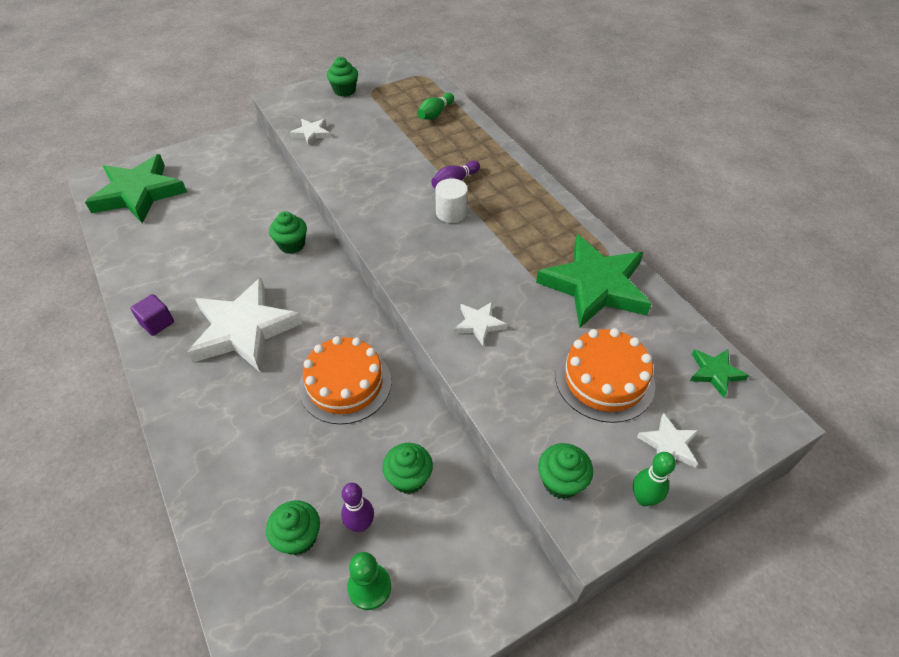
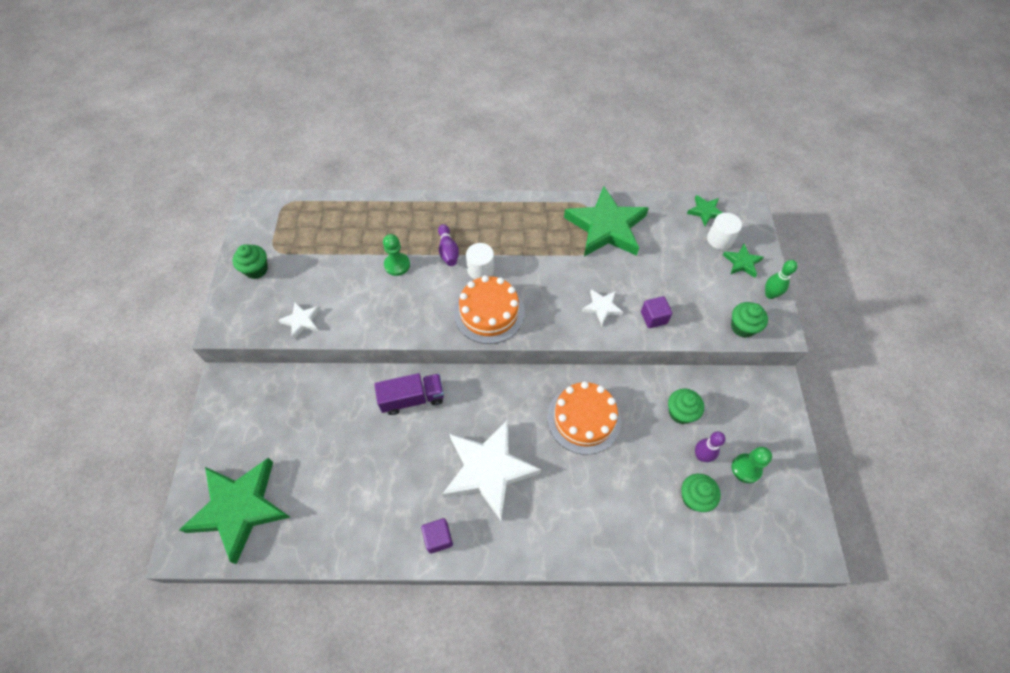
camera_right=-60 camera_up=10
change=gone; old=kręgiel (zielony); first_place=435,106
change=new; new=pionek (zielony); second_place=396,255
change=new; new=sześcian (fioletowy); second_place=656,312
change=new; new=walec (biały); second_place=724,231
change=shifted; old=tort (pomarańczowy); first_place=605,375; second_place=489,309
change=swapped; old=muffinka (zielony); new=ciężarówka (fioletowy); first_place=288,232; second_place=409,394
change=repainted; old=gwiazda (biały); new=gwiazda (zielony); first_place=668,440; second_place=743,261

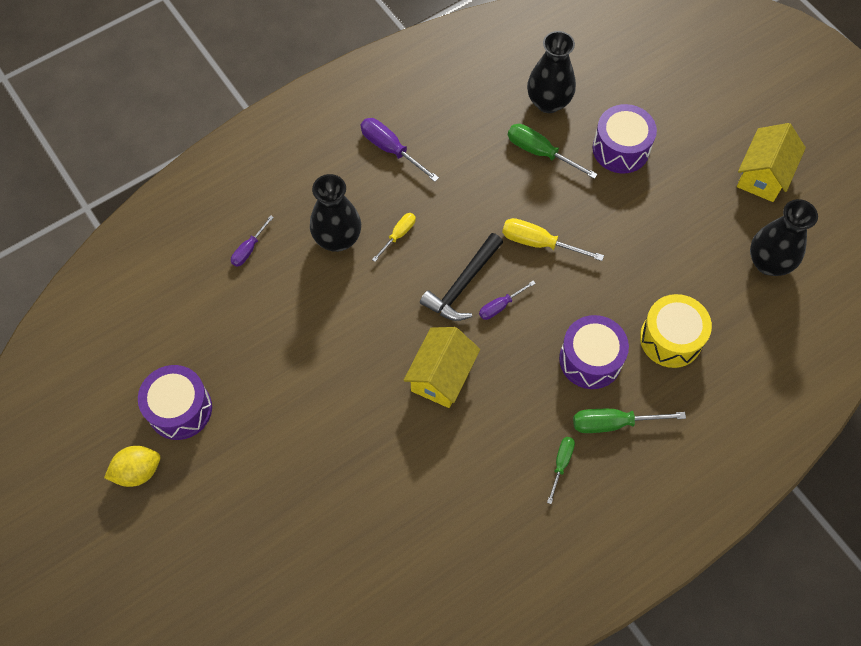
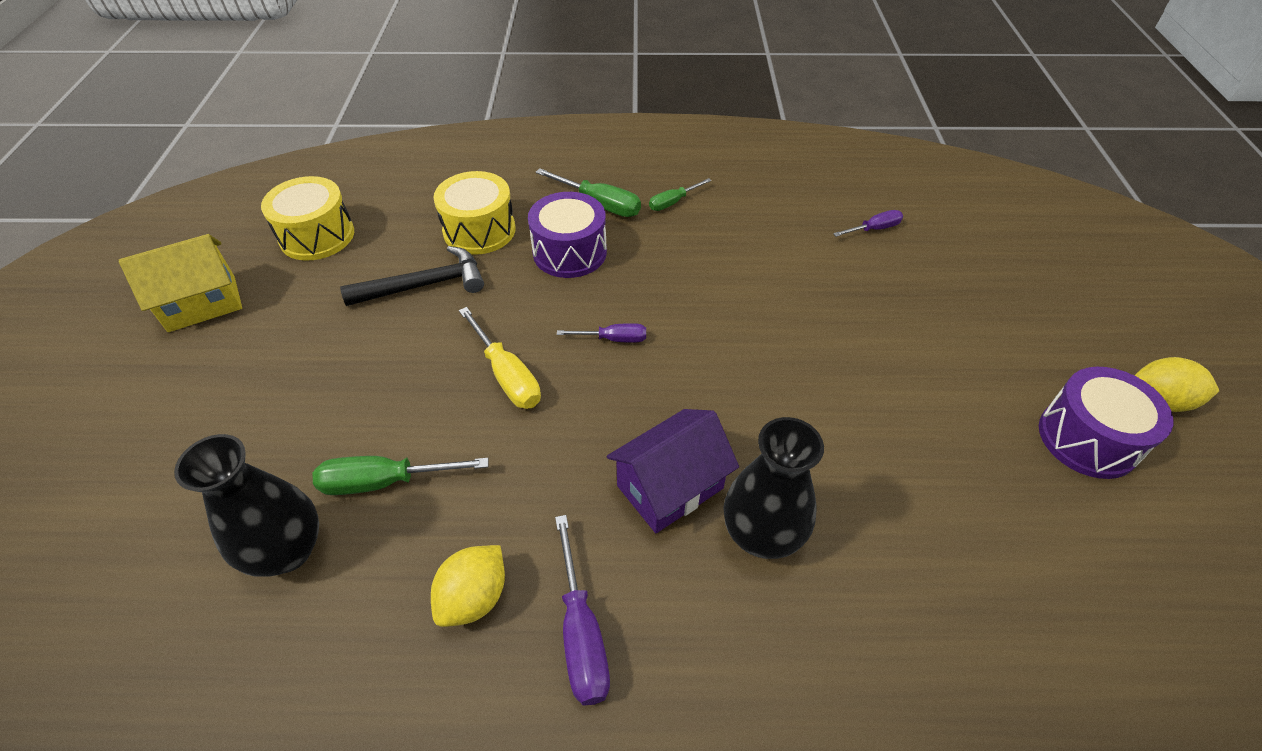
camera_right=-145 camera_up=-15
change=gone; old=domek (żółty); first_place=441,367
change=gone; old=bęben (fioletowy); first_place=625,138
change=new; new=cytryna (żółty); second_place=468,586
change=shifted; old=śrubokręt (fioletowy); first_place=252,241; second_place=868,223
change=shifted; old=młotek (czarny); first_place=461,277; second_place=412,276
change=swapped; old=śrubokręt (żółty); new=domek (fioletowy); first_place=394,237; second_place=673,471
change=swapped; old=wazon (czarny); new=bęben (żółty); first_place=784,237; second_place=307,218
change=rotated; old=śrubokręt (zielony); first_place=553,151; second_place=400,475; degrees=105

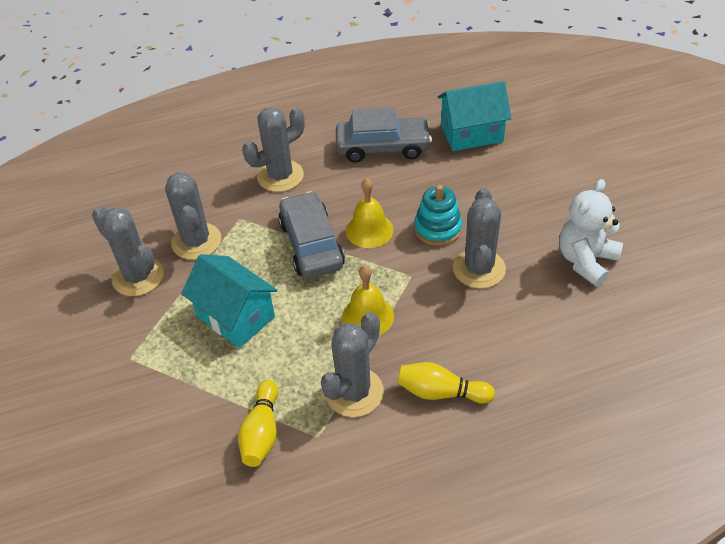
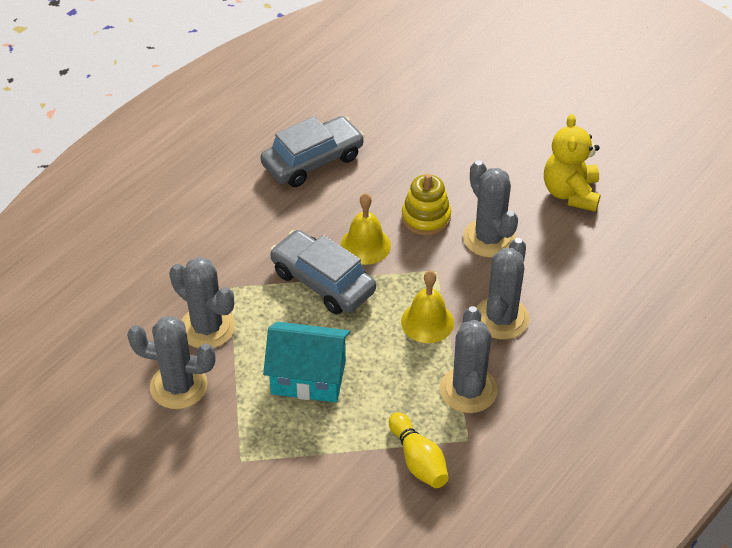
camera_right=-35 camera_up=0
change=gone; old=kręgiel (żółty); first_place=446,383
change=gone; old=domek (turkusowy); first_place=474,116
change=shifted; old=kaktus (szary); first_place=273,149; second_place=503,288
change=repainted; old=zabawka nakładanka (turkusowy); new=zabawka nakładanka (żółty); first_place=438,215; second_place=426,205
change=repainted; old=miś (biały); new=miś (żółty); first_place=591,233; second_place=572,163

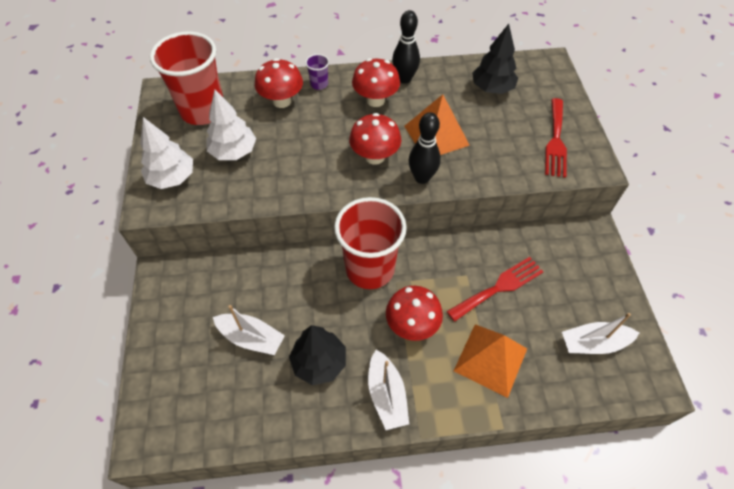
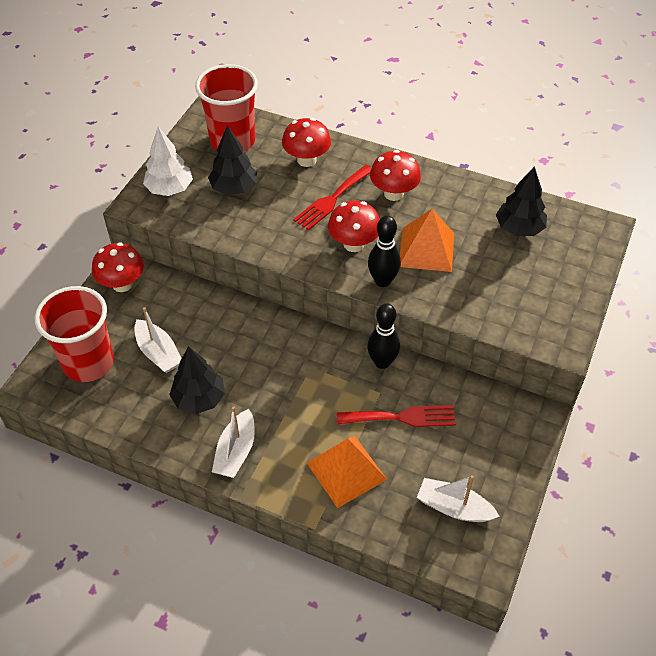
camera_right=30 camera_up=-5
change=gone; old=szklanka (fioletowy); first_place=317,72
change=shifted; old=szklanka (czerwony); first_place=370,243; second_place=74,334
change=shifted; old=grzyb (czerwony); first_place=414,313; second_place=118,267
change=shifted; old=kręgiel (czarny); first_place=406,47; second_place=383,336
change=shifted; old=widelec (czerwony); first_place=556,138; second_place=332,198
change=repainted; old=drzewko (biały); new=drzewko (czarny); first_place=231,125; second_place=232,160

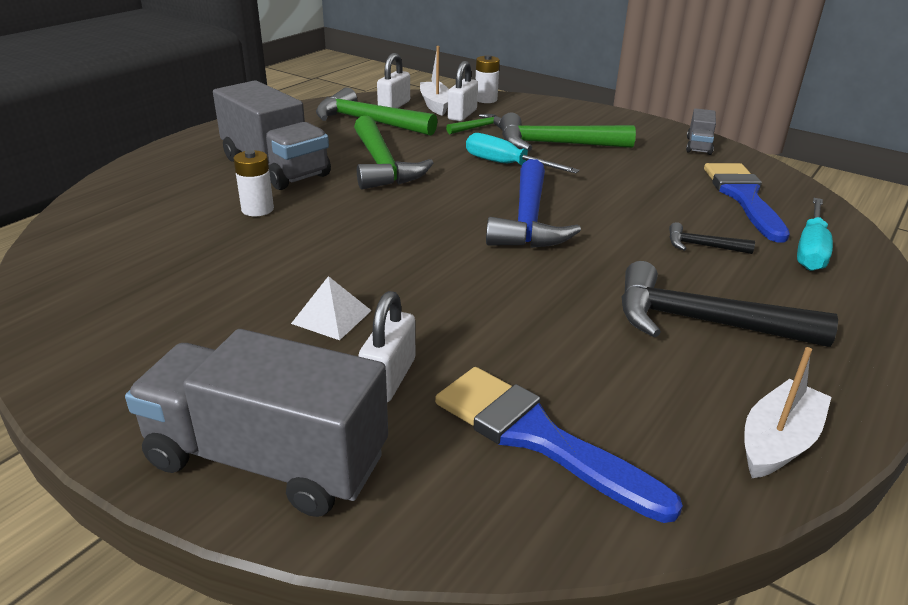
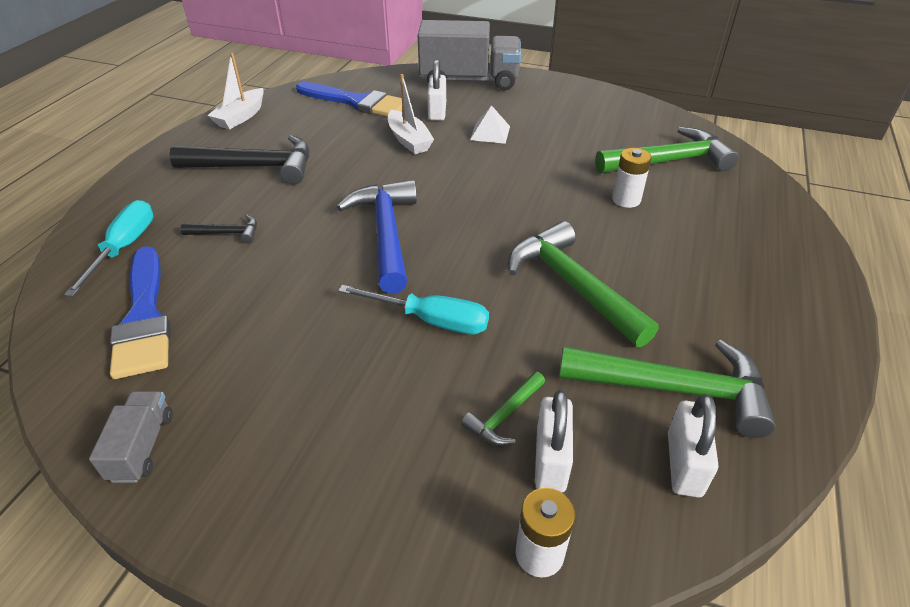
camera_right=165 camera_up=10
change=gone; old=ciężarówka (szary); first_place=272,135
change=shifted; old=łódka (biały); first_place=434,81; second_place=411,114
change=shifted; old=młotek (zielony); first_place=568,131; second_place=667,150

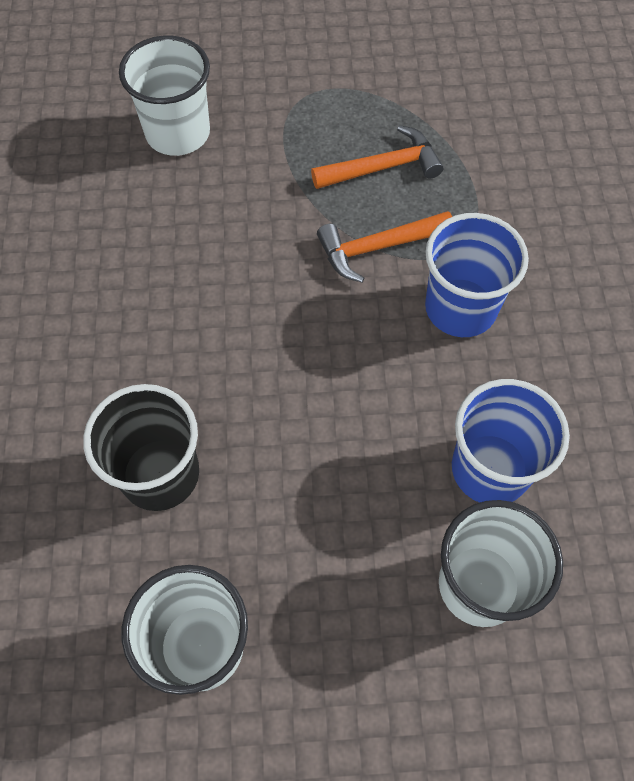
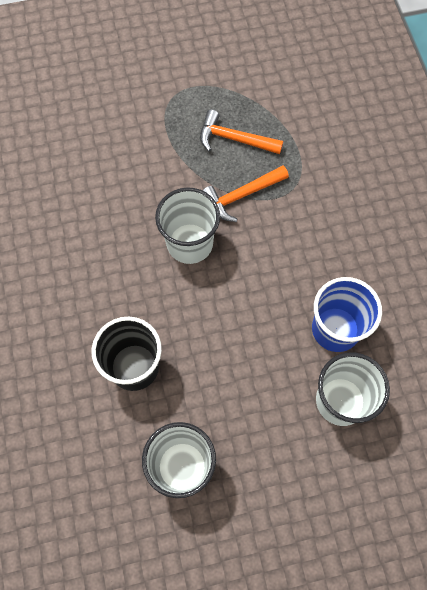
camera_right=-10 camera_up=5
change=gone; old=szklanka (niebieski); first_place=477,275
change=shifted; old=szklanka (biały); first_place=164,95; second_place=187,226
change=rotated; old=młotek (pomarańczowy); first_place=377,157; second_place=241,131; degrees=-135

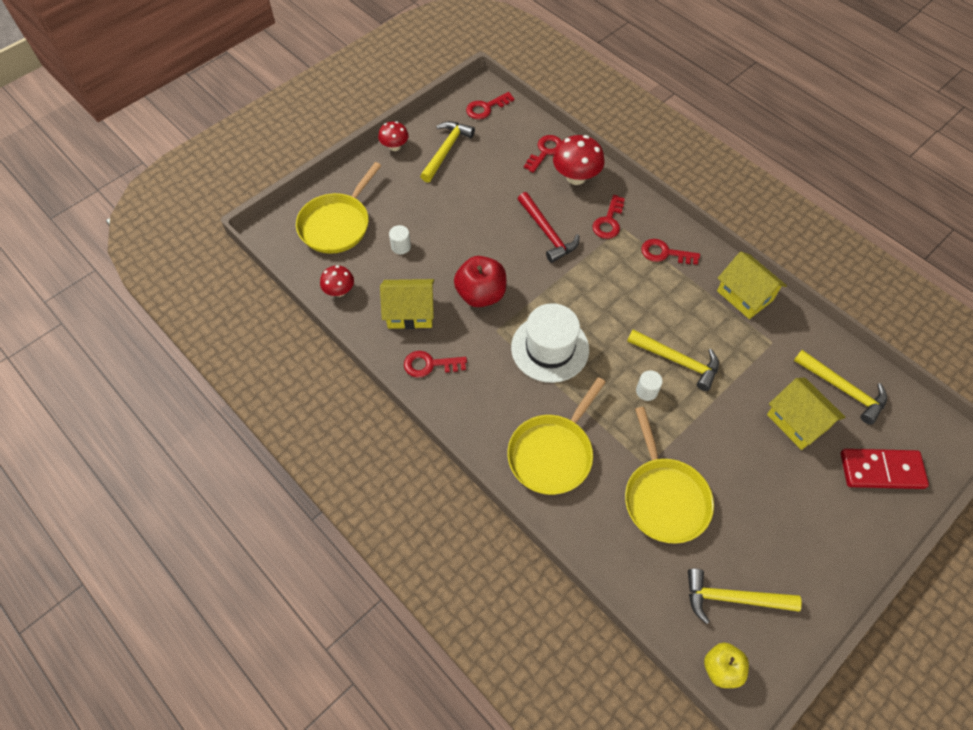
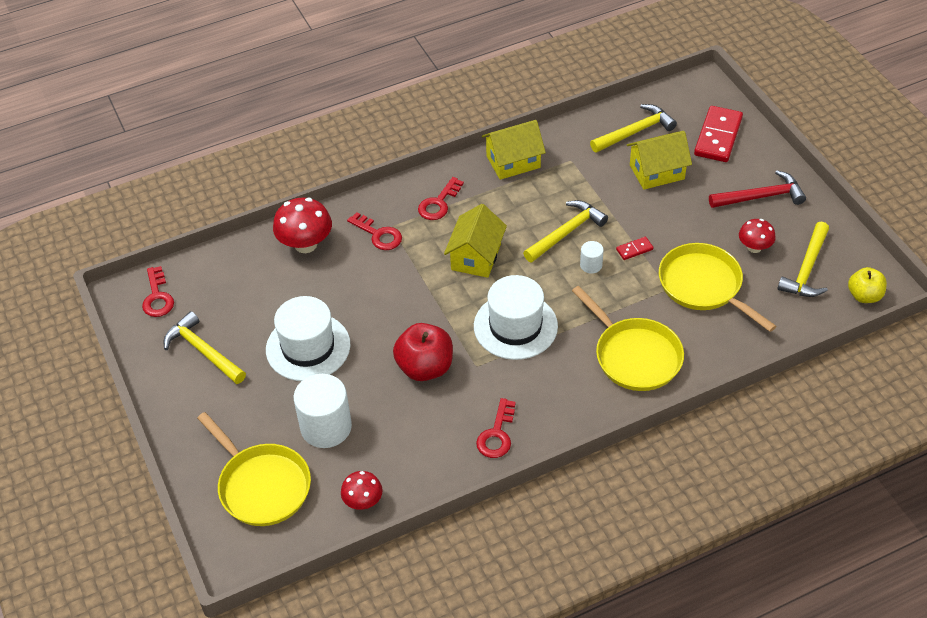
camera_right=-70 camera_up=-10
change=gone; old=klucz (czerwony); first_place=543,154
change=new; new=kapelusz (biały); second_place=308,338
change=new; new=kostka domina (czerwony); second_place=634,248
change=shifted; old=grzyb (czerwony); first_place=393,136; second_place=757,236
change=shifted; old=domek (żółty); first_place=407,304; second_place=475,241
change=shifted; old=młotek (czerwony); first_place=549,227; second_place=757,189
change=rotated; old=patelnia (żółty); first_place=669,475; second_place=717,287; degrees=-135
change=scaled; old=walec (biały); first_place=400,239; second_place=323,411; factor=2.12

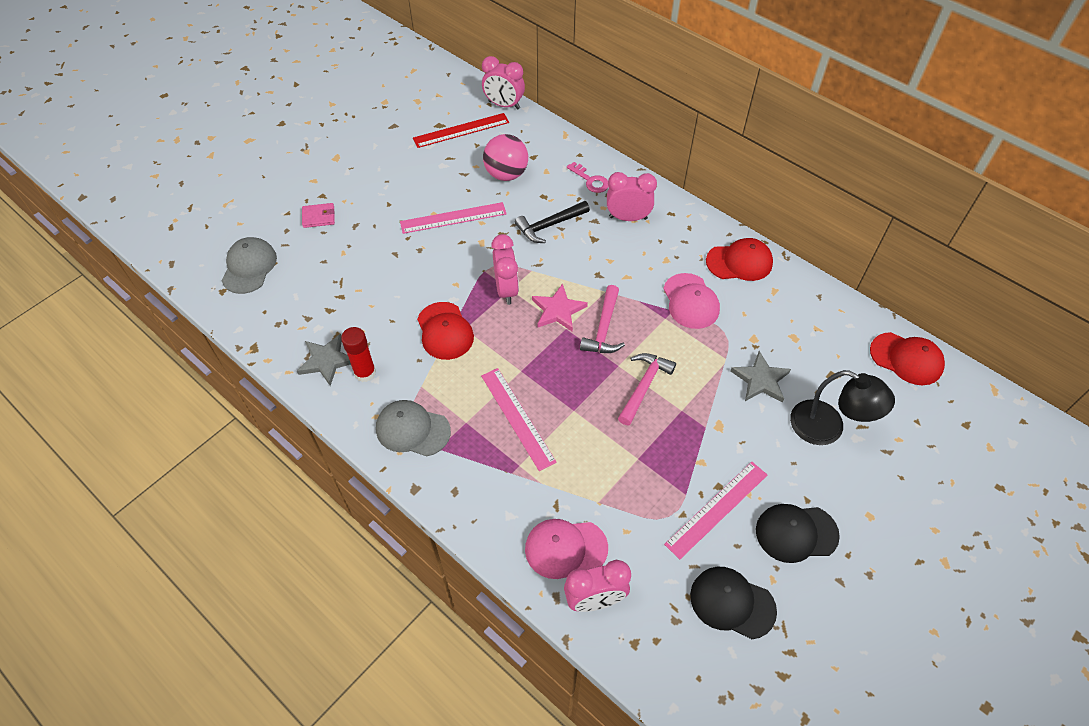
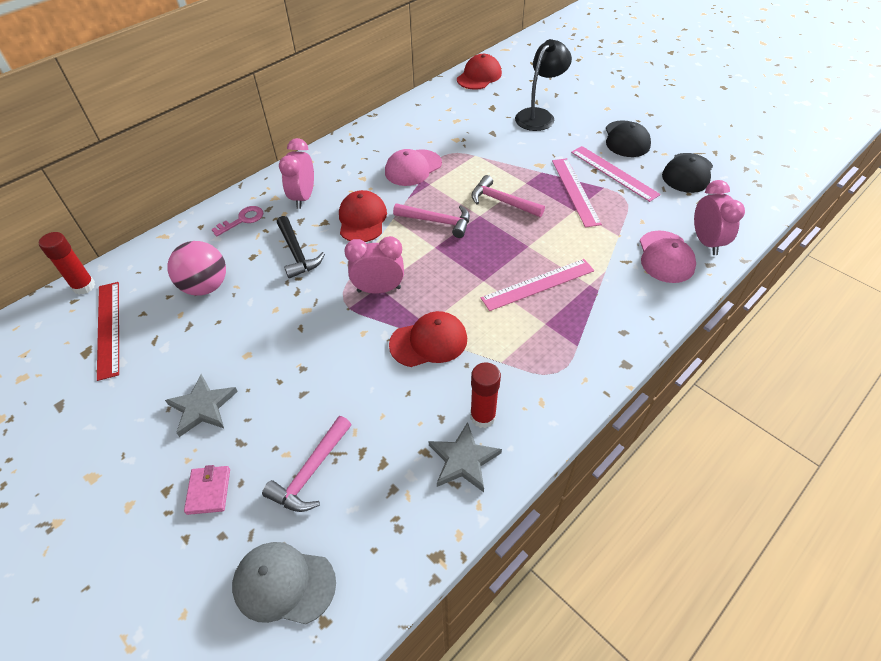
camera_right=-85 camera_up=-5
change=gone; old=czapka (szary); first_place=413,428
change=gone; old=gwiazda (różowy); first_place=560,308
change=new; new=młotek (różowy); second_place=307,464
change=shifted; old=linijka (różowy); first_place=453,218; second_place=577,193
change=shifted; old=czapka (czerwony); first_place=739,259; second_place=363,216
change=shifted; old=gwiazda (szary); first_place=760,376; second_place=201,405
change=swapped; old=budzik (różowy); new=klej w sztyfcie (czerwony); first_place=503,83; second_place=67,263
change=rotated; old=czapka (różowy); first_place=691,301; second_place=413,167; degrees=150

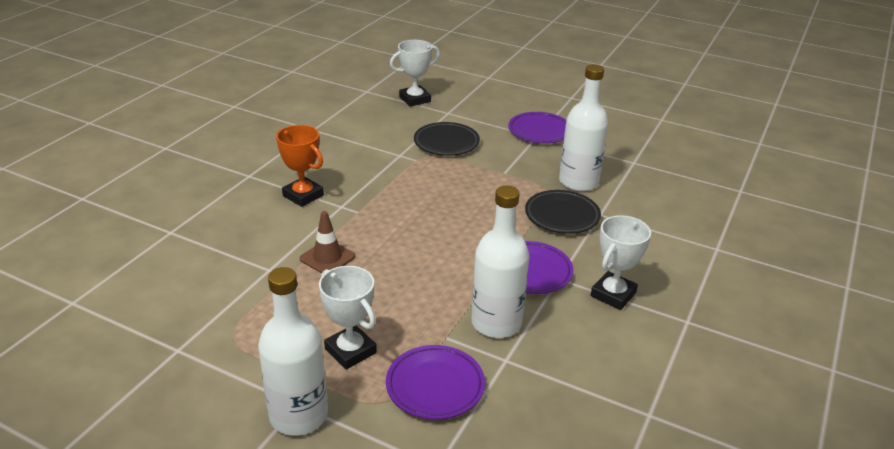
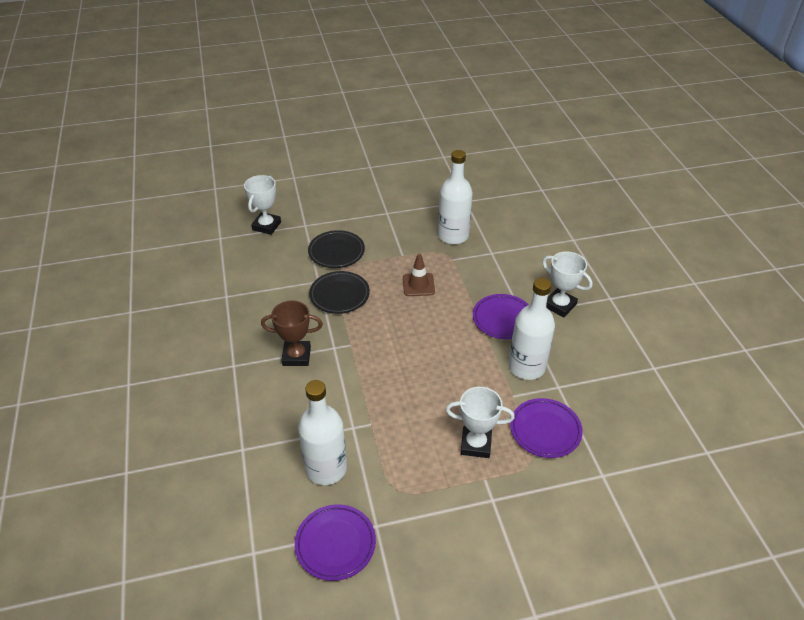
camera_right=-40 camera_up=10
change=shifted; old=butelka (biały); first_place=293,351; second_place=322,432
change=shifted; old=pachołek (brązowy); first_place=327,242; second_place=419,275
change=shifted; old=talerz (fioletowy); first_place=537,128; second_place=335,542
change=shifted; old=talerz (czarny); first_place=563,212; second_place=339,292
change=repainted; old=puchar (pomarańczowy); new=puchar (brązowy); first_place=300,166; second_place=292,333
change=rotated; old=puchar (biały); first_place=621,262; second_place=567,284; degrees=-45

